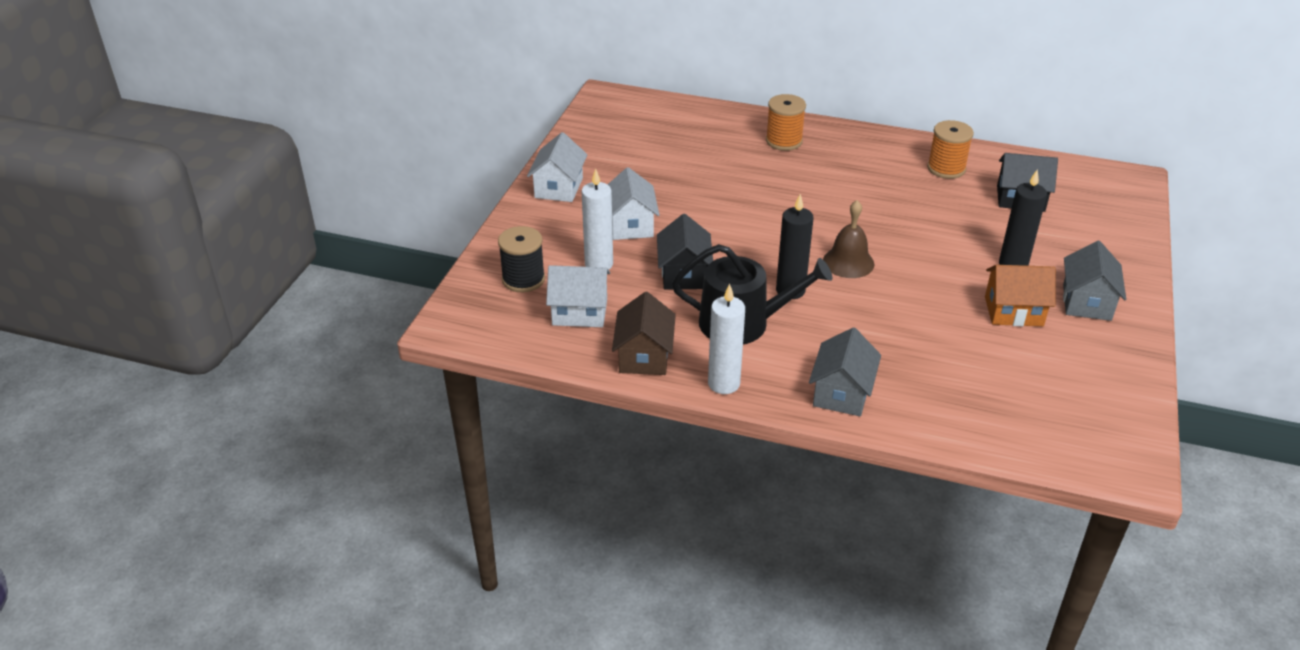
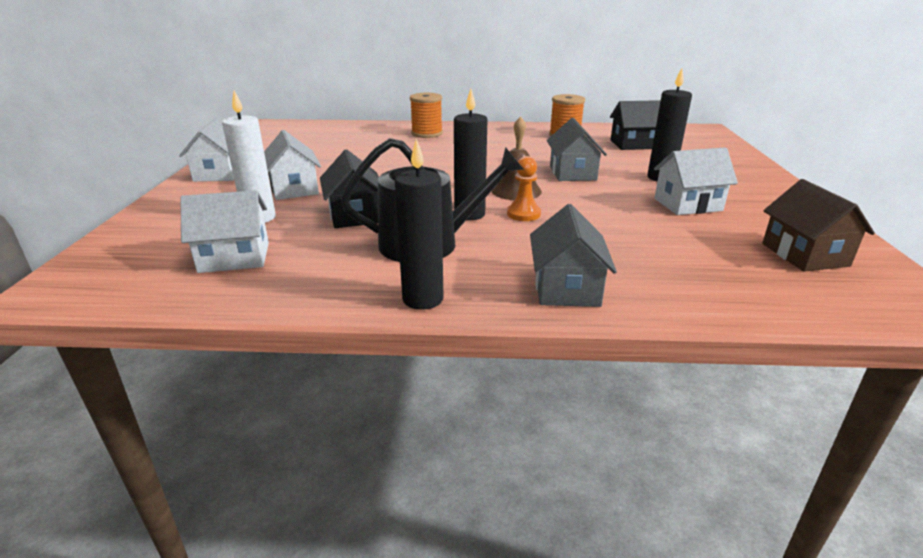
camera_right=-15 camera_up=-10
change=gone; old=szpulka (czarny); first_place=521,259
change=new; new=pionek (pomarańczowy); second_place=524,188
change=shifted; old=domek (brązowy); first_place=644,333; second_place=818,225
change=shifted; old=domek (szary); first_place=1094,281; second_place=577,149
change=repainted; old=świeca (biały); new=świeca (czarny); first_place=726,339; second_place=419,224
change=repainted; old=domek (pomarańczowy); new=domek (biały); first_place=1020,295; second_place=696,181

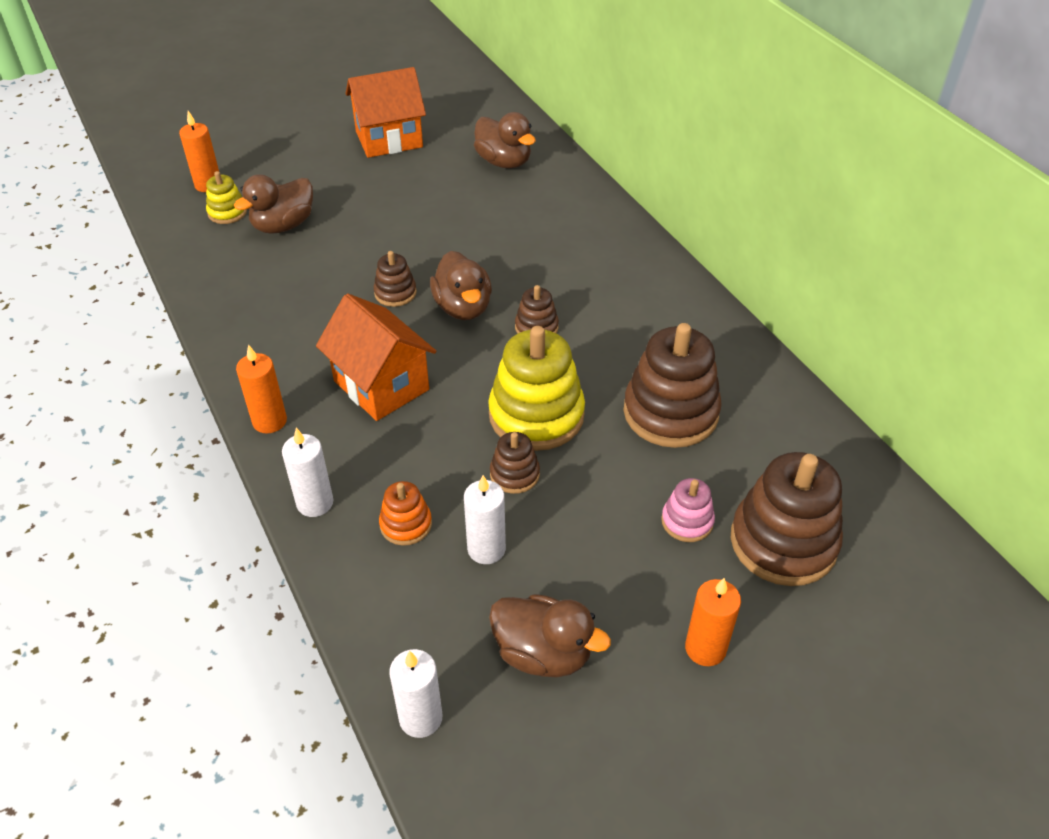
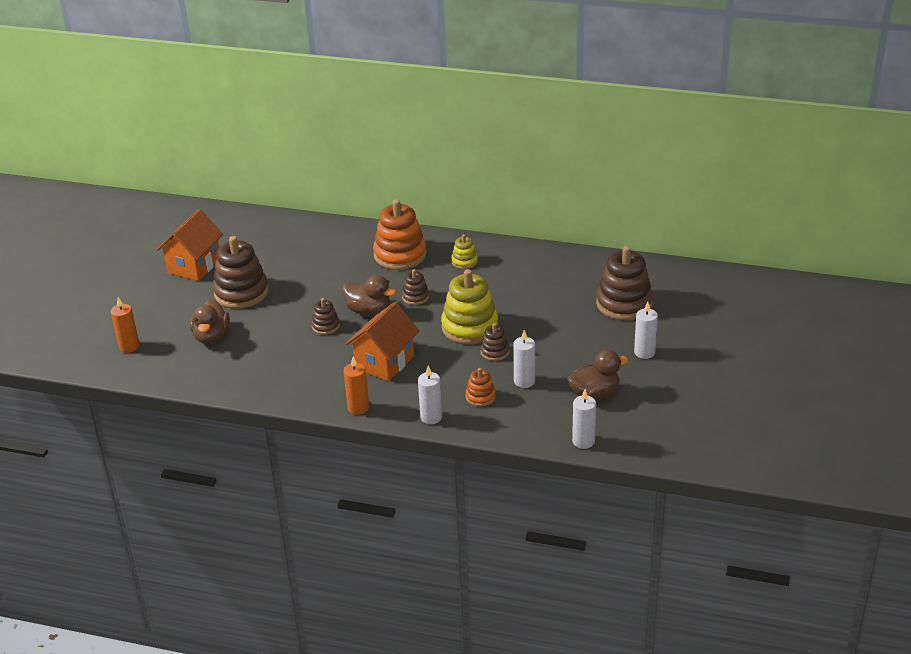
camera_right=-45 camera_up=-10
change=gone; old=kaczka (brązowy); first_place=505,140
change=gone; old=zabawka nakładanka (różowy); first_place=688,510
change=new; new=zabawka nakładanka (pomarańczowy); second_place=400,234
change=shifted; old=zabawka nakładanka (żółty); first_place=226,197; second_place=464,251
change=shifted; old=zabawka nakładanka (brązowy); first_place=673,385; second_place=241,272
change=repainted; old=świeca (pomarańczowy); new=świeca (biały); first_place=713,622; second_place=646,330
change=rotated; old=domek (pomarańczowy); first_place=376,357; second_place=382,341; degrees=-60

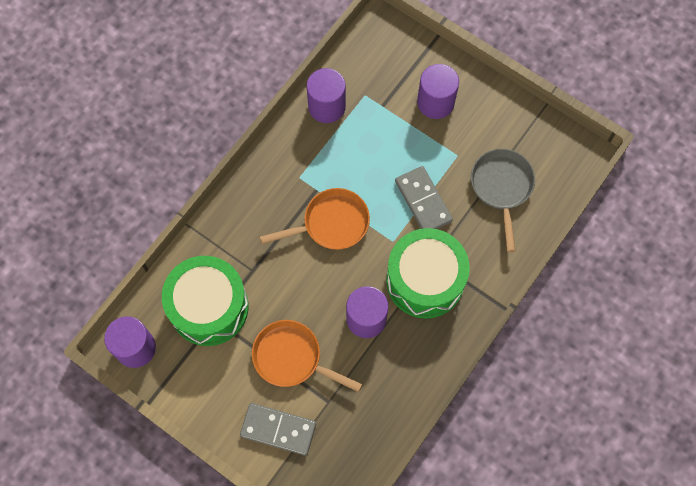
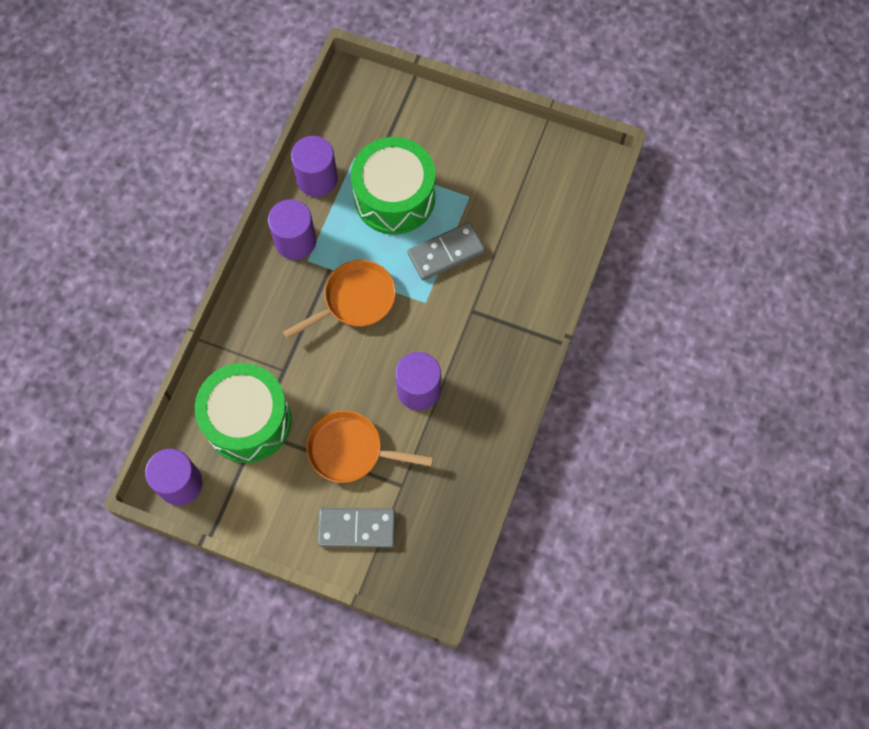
camera_right=-15 camera_up=0
change=gone; old=patelnia (szary); first_place=503,200
change=shifted; old=bęben (zielony); first_place=428,273; second_place=393,186
change=shifted; old=walec (fioletowy); first_place=438,91; second_place=292,229
change=rotated; old=kostka domina (szary); first_place=424,197; second_place=446,251; degrees=-75

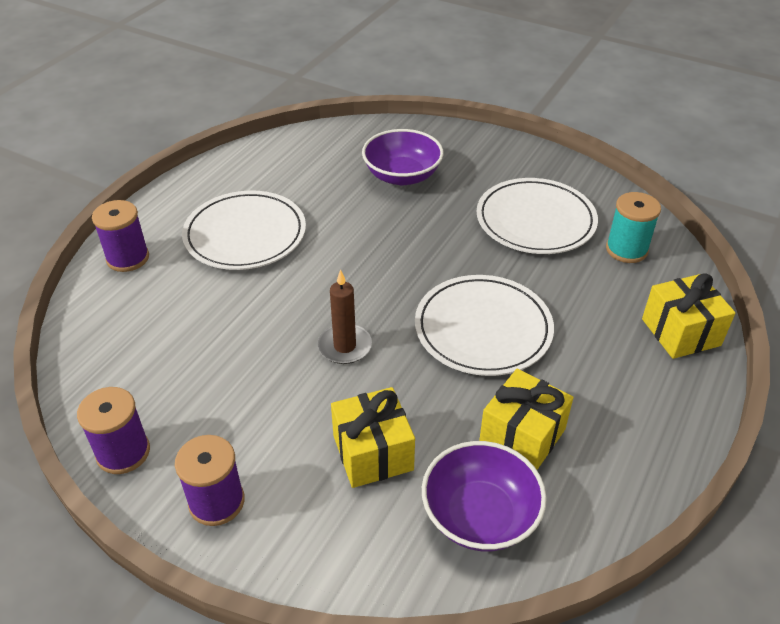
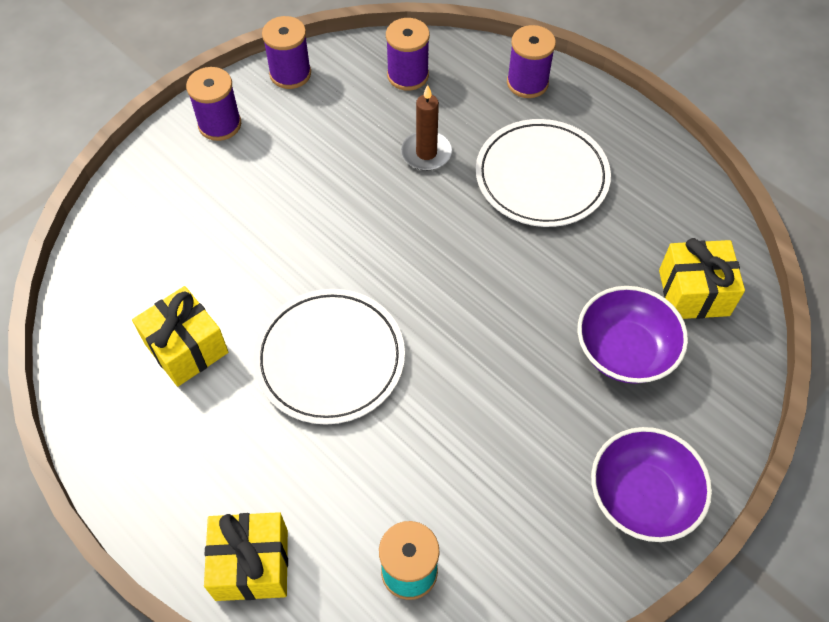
camera_right=105 camera_up=15
change=gone; old=talerz (biały); first_place=537,216
change=new; new=szpulka (fioletowy); second_place=408,54
change=shifted; old=świeca (brązowy); first_place=344,316; second_place=426,128
change=shifted; old=prezent (żółty); first_place=373,437; second_place=702,278
change=shifted; old=miska (fioletowy); first_place=484,496; second_place=651,484

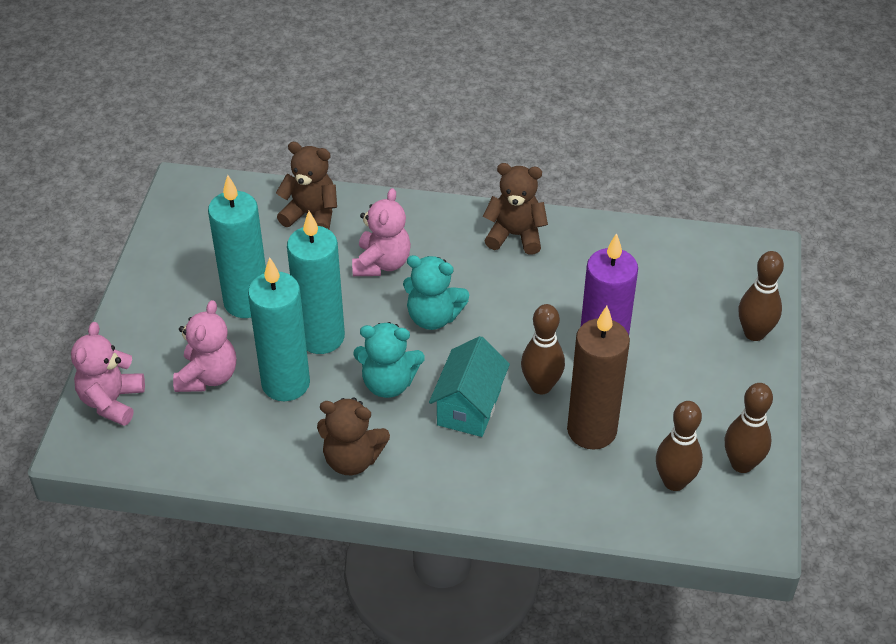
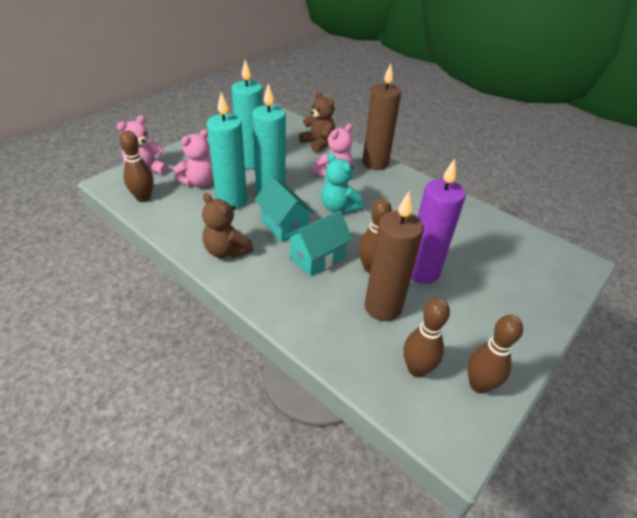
camera_right=30 camera_up=-5
change=gone; old=miś (brązowy); first_place=515,209
change=new; new=świeca (brązowy); second_place=381,116
change=shifted; old=kręgiel (brązowy); first_place=761,296; second_place=136,166
change=swapped; old=miś (turkusowy); new=domek (turkusowy); first_place=389,360; second_place=284,209

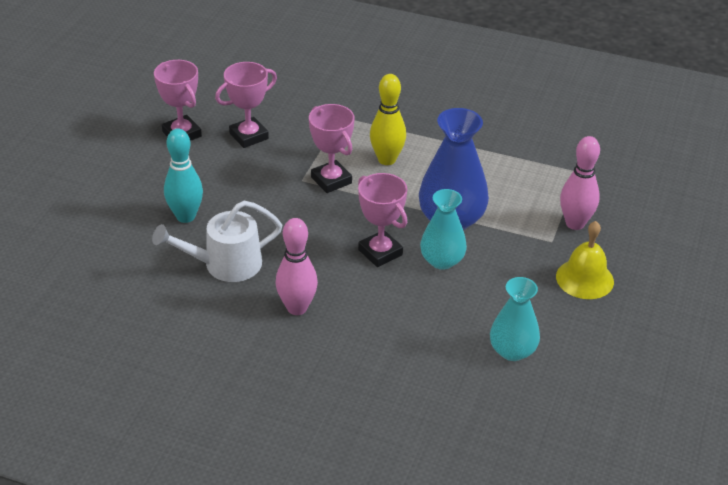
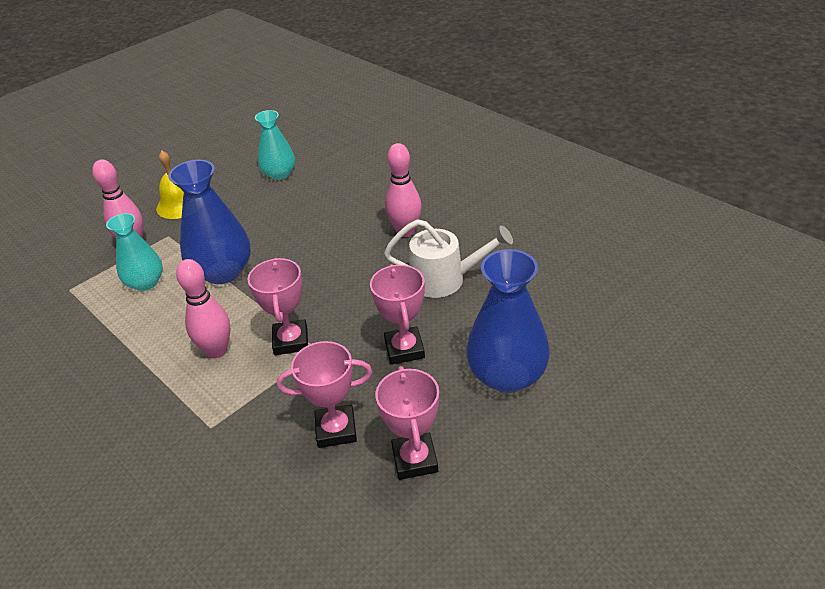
camera_right=-150 camera_up=0
change=gone; old=kręgiel (turkusowy); first_place=183,175
change=new; new=wazon (niebieski); second_place=508,321
change=shifted; old=puchar (różowy); first_place=382,220; second_place=397,314
change=shifted; old=wazon (turkusowy); first_place=443,229; second_place=134,252
change=repainted; old=kręgiel (żółty); new=kręgiel (różowy); first_place=388,119; second_place=203,308

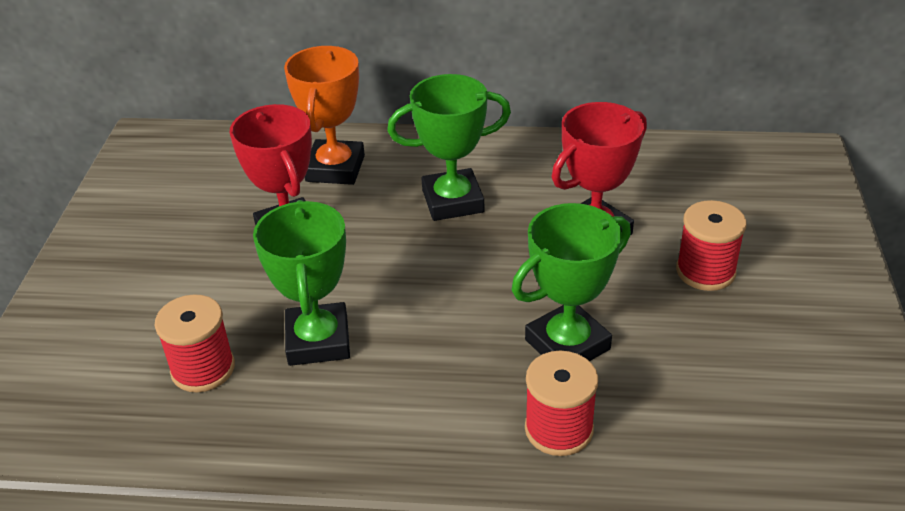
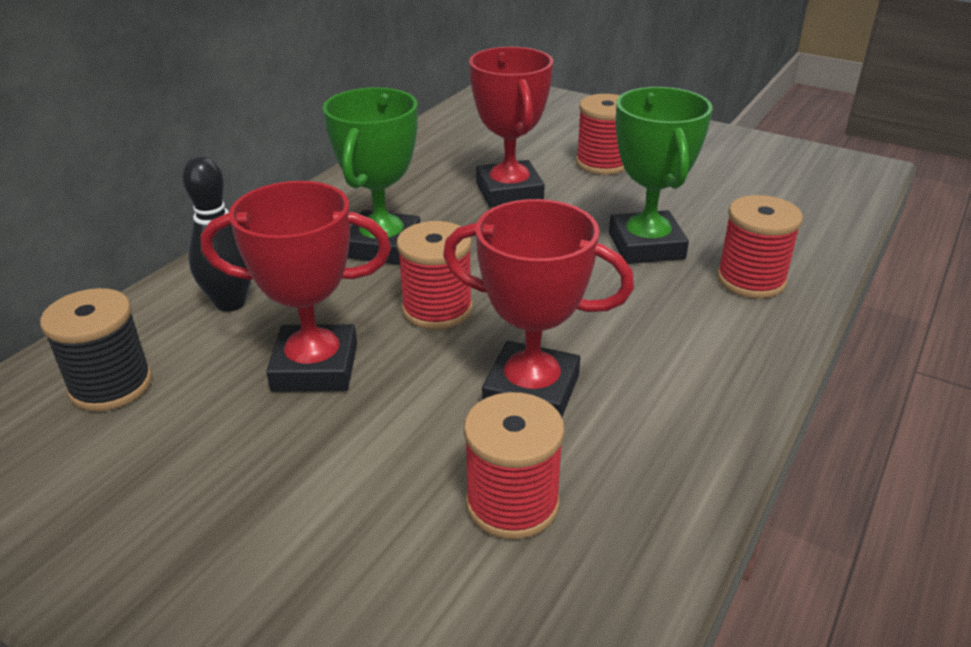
camera_right=-65 camera_up=-5
change=new; new=szpulka (czarny); second_place=96,350
change=new; new=szpulka (czerwony); second_place=435,275
change=swapped; old=puchar (pomarańczowy); new=kręgiel (czarny); first_place=324,115; second_place=216,234
change=repainted; old=puchar (zielony); new=puchar (czerwony); first_place=301,283; second_place=538,308

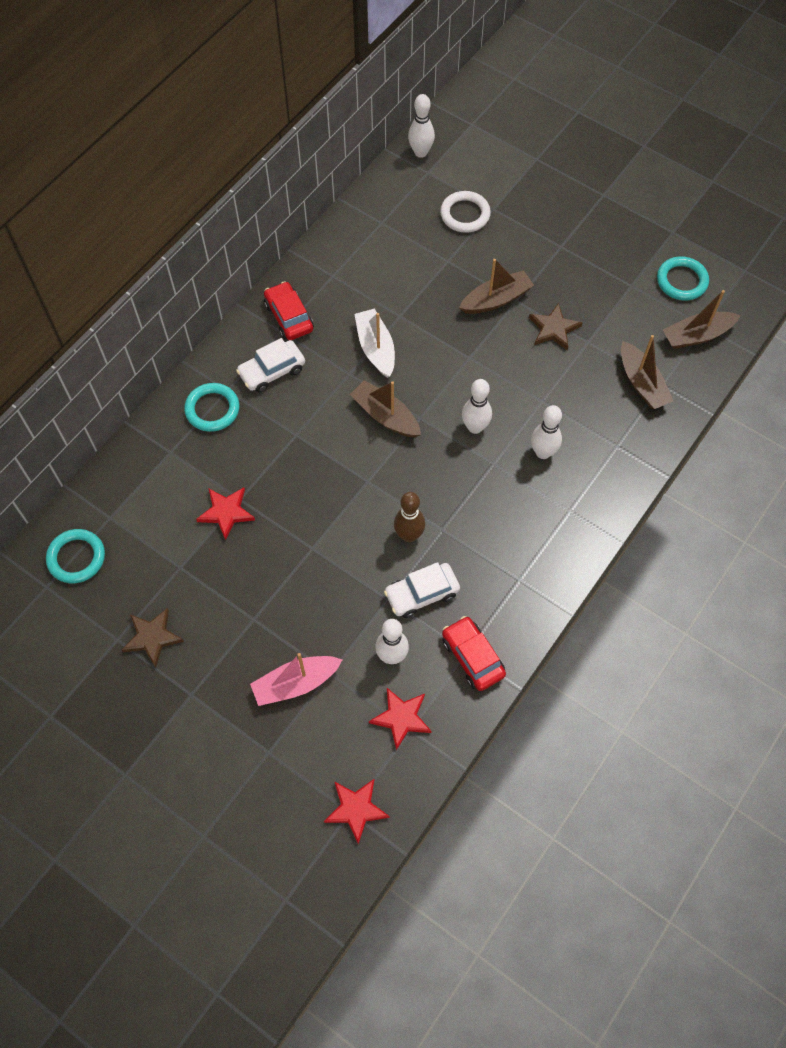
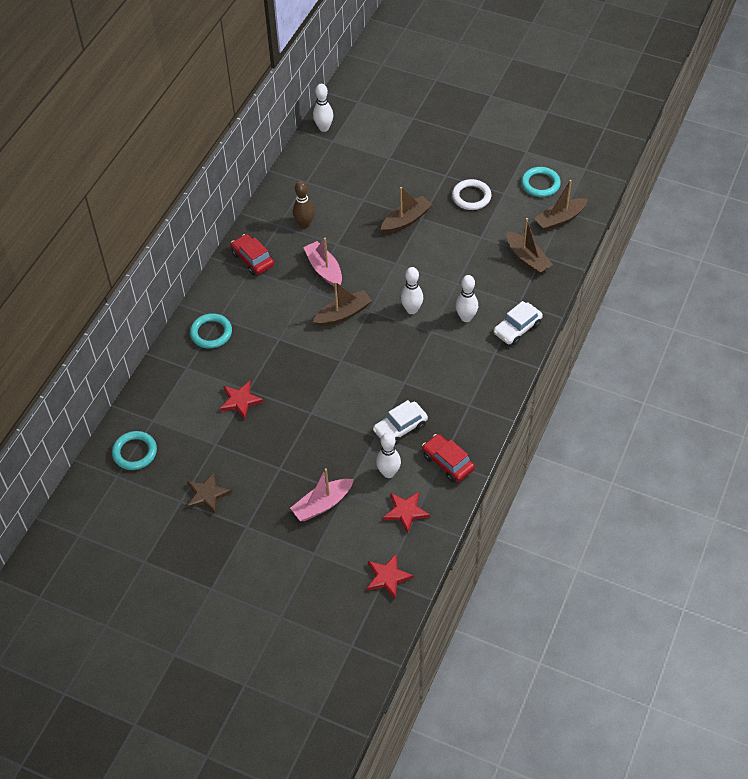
camera_right=-10 camera_up=-10
change=gone; old=gwiazda (brązowy); first_place=555,326
change=shifted; old=samochód (biały); first_place=270,365; second_place=518,323
change=shifted; old=kręgiel (brązowy); first_place=409,517; second_place=303,205
change=shifted; old=pierścień (biały); first_place=465,212; second_place=471,194
change=repainted; old=łódka (biały); new=łódka (różowy); first_place=374,343; second_place=322,262
change=rotated; old=łódka (brązowy); first_place=385,409; second_place=342,303; degrees=120

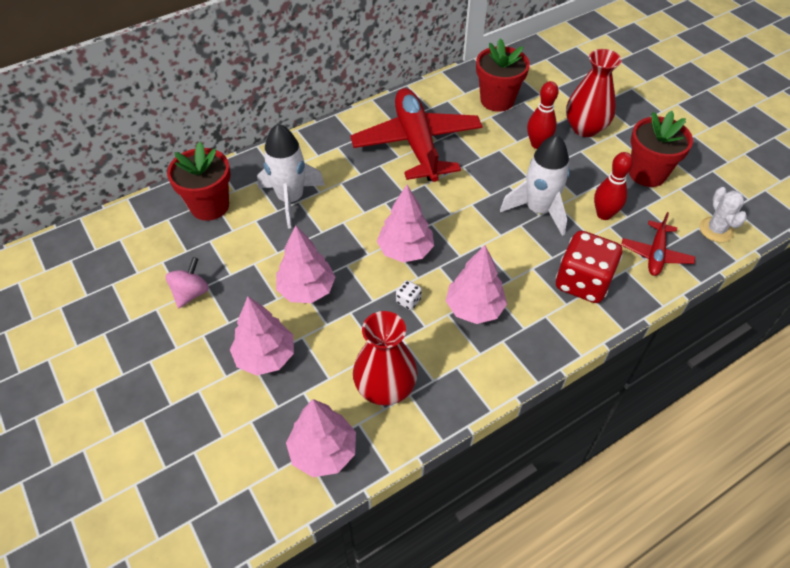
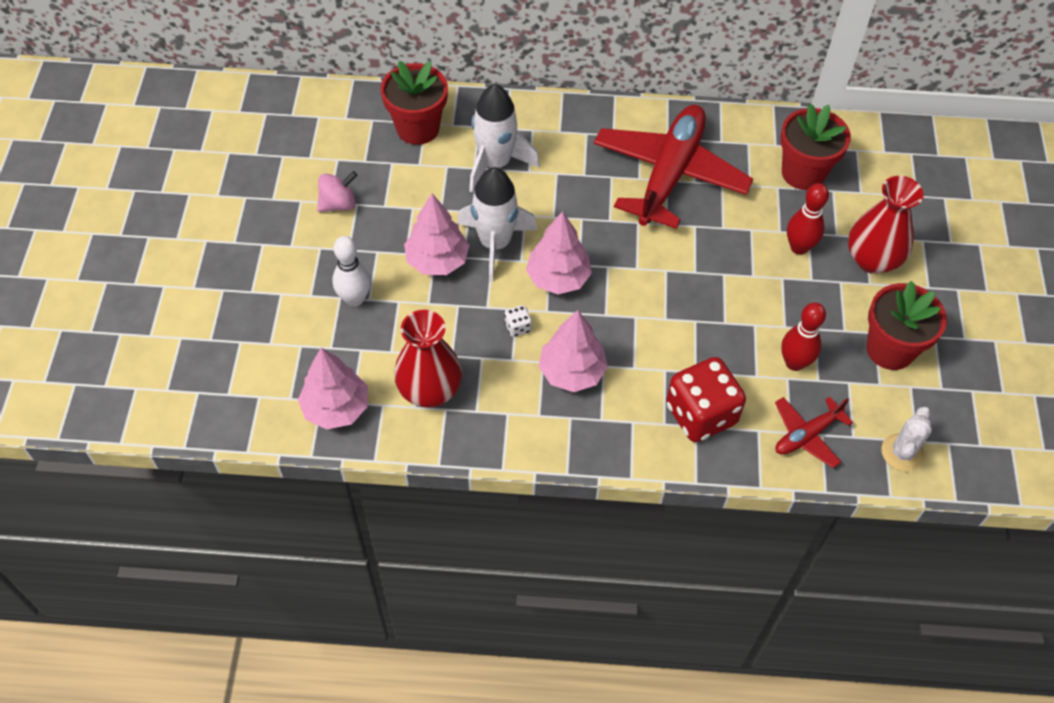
camera_right=35 camera_up=5
change=shifted; old=rakieta (biały); first_place=535,185; second_place=497,224
change=swapped; old=drzewko (różowy); new=kręgiel (biały); first_place=262,336; second_place=351,271

